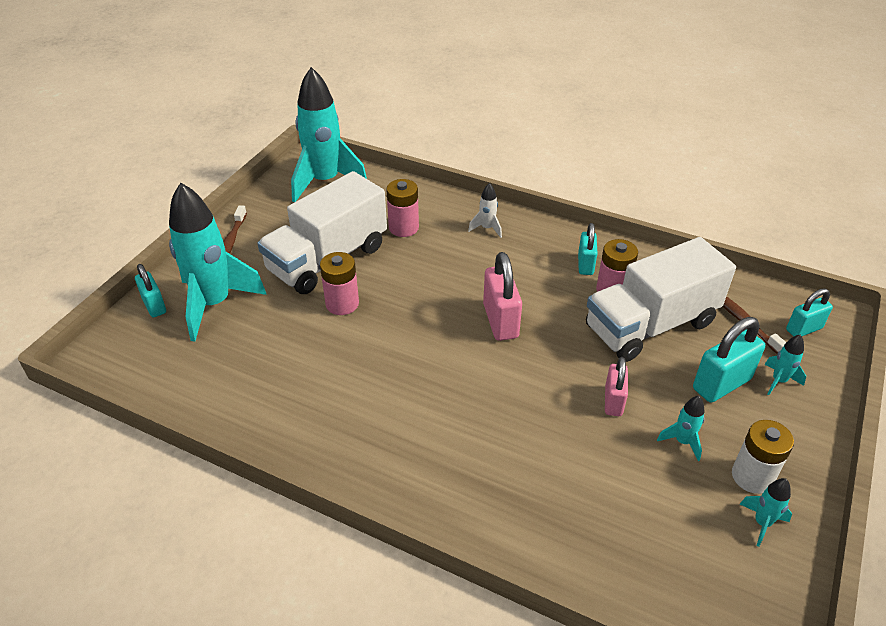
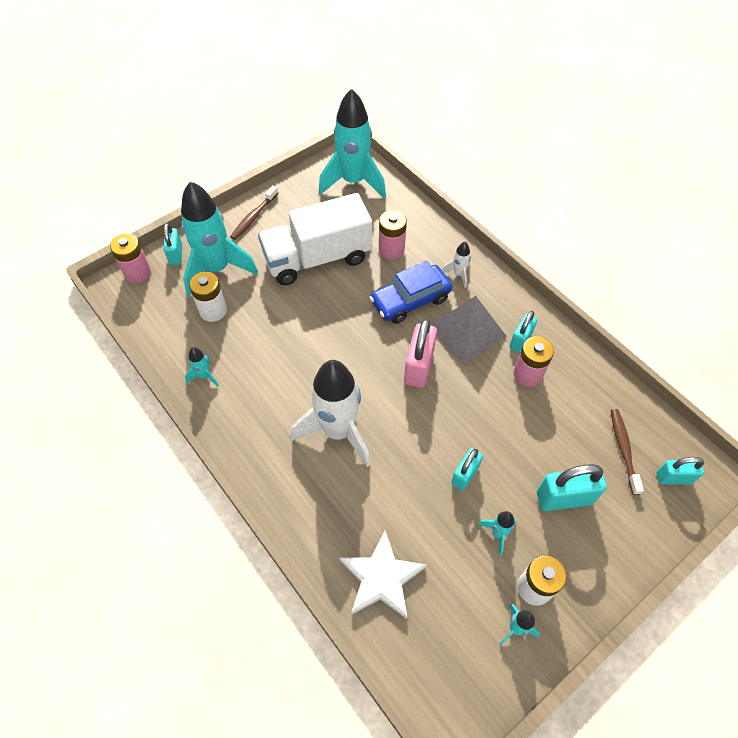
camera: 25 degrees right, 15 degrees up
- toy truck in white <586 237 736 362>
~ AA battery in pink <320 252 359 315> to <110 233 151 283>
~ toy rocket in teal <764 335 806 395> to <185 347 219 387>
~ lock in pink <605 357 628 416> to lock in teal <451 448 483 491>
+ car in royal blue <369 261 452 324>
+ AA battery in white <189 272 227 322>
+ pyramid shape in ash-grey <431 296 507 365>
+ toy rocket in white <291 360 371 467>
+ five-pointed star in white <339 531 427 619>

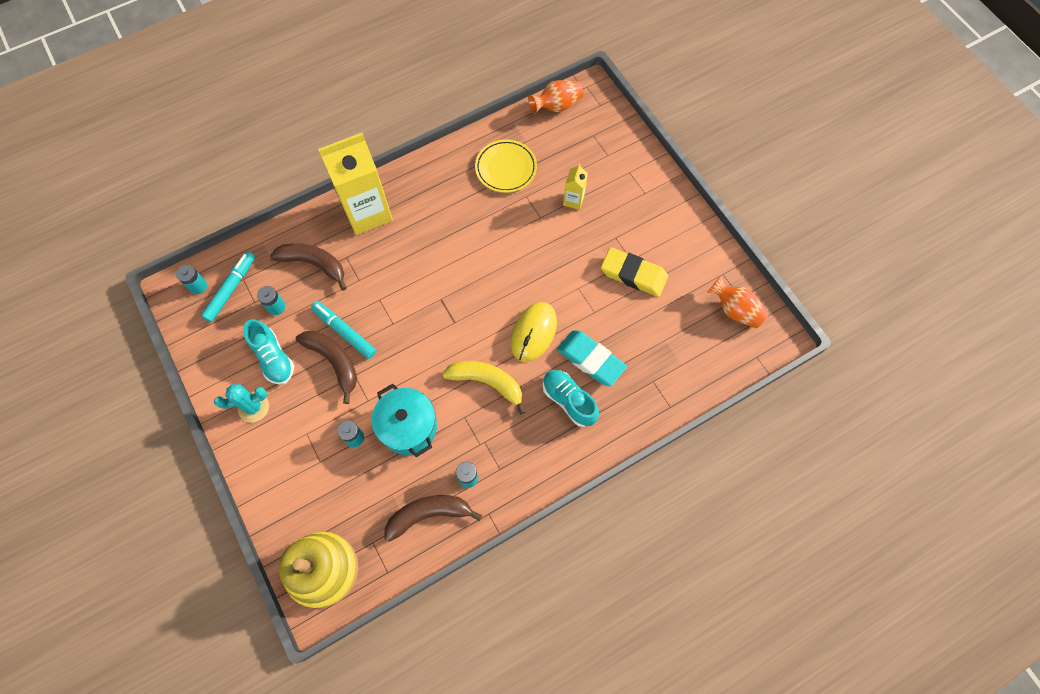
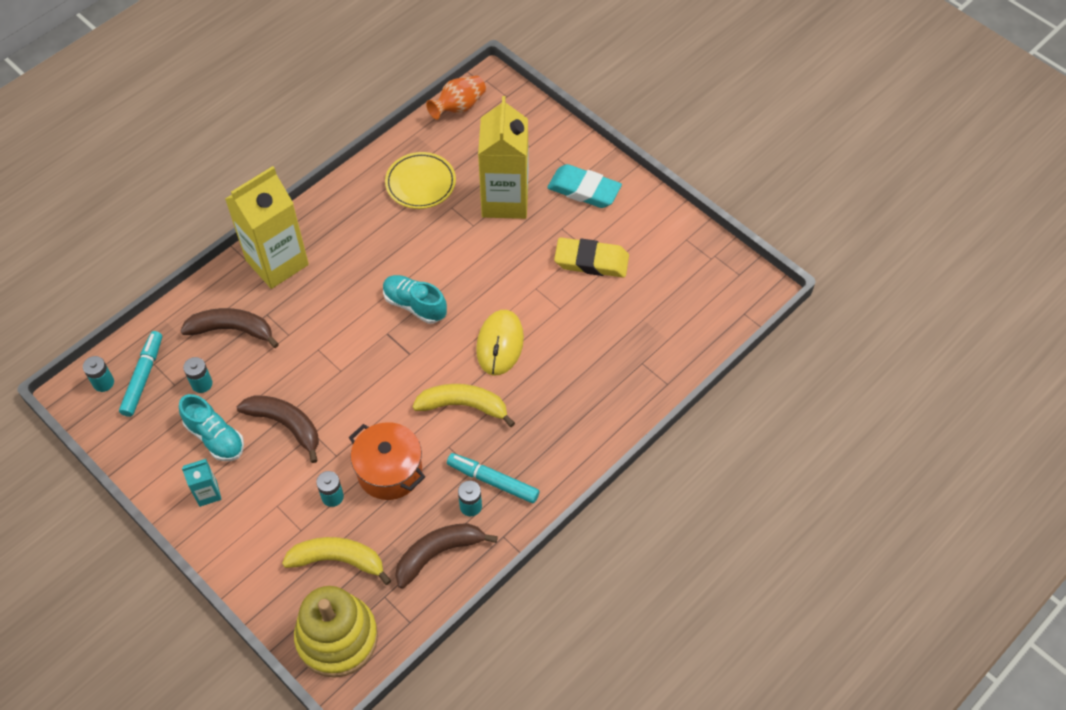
camera: 15 degrees left, 10 degrees down
~ juice carton in golden <563 164 588 210> = <478 96 529 219> x2.24
- tall vase in bright orange <707 276 769 329>
~ felt pen in teal <311 301 376 359> to <447 453 539 503>
~ pencil eraser in teal <557 330 627 386> to <547 164 622 208>
~ lace-up shoe in teal <543 370 599 427> to <383 275 447 324>
~ cactus in teal <214 384 269 422> to juice carton in teal <182 459 222 507>
~ pot in teal <372 384 437 457> to pot in bright orange <349 422 425 500>
+ toy banana in golden <282 537 391 585>

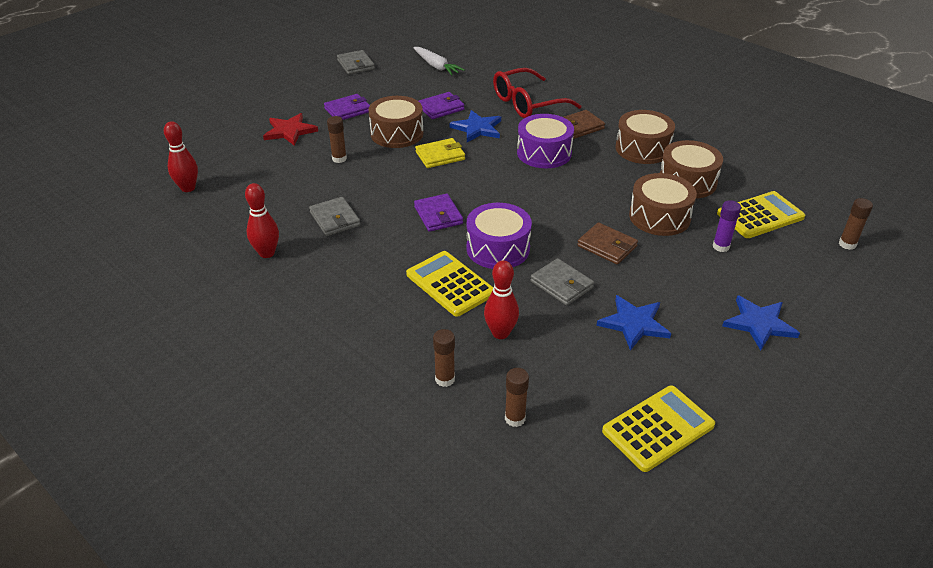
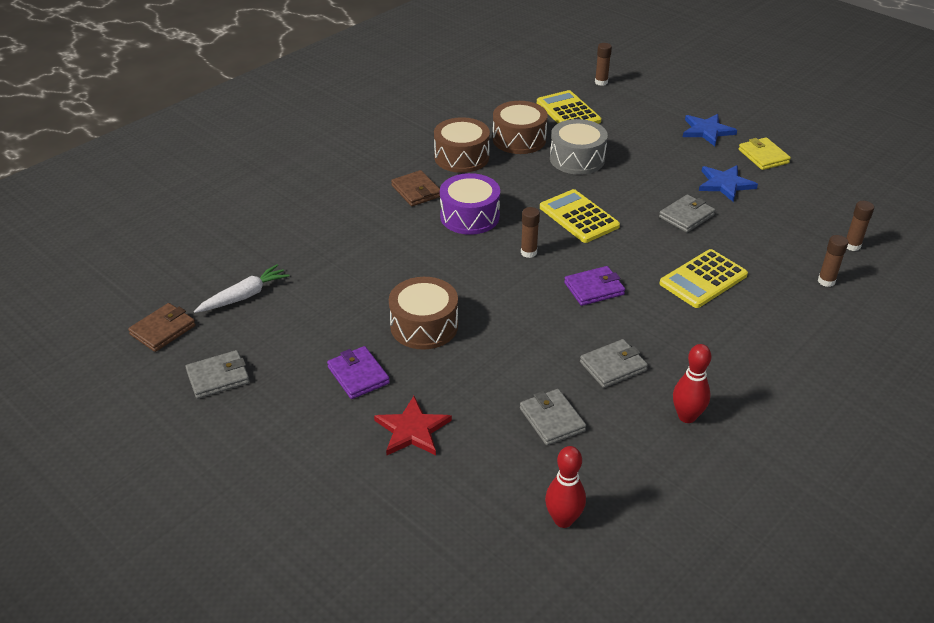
camera: 90 degrees left, 0 degrees up
- glasses in red <493 68 581 118>
- card wallet in purple <418 92 465 119>
- five-pointed star in royal blue <449 110 501 142>
~ stick of glue in brown <327 116 347 163> to <521 207 540 258>
~ card wallet in golden <415 138 465 168> to <739 137 791 170>
~ drum in brown <629 173 697 236> to drum in ash-grey <550 119 608 175>
- stick of glue in purple <713 200 741 252>
- drum in purple <467 203 532 269>
~ card wallet in brown <577 222 638 264> to <128 303 196 352>
- bowling pin in red <484 260 519 339>
~ calculator in golden <602 385 715 472> to <540 189 620 243>
+ card wallet in ash-grey <520 389 586 445>

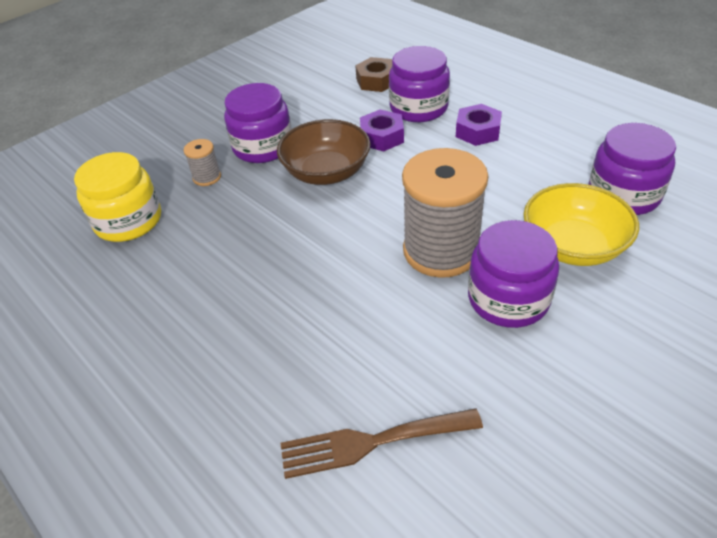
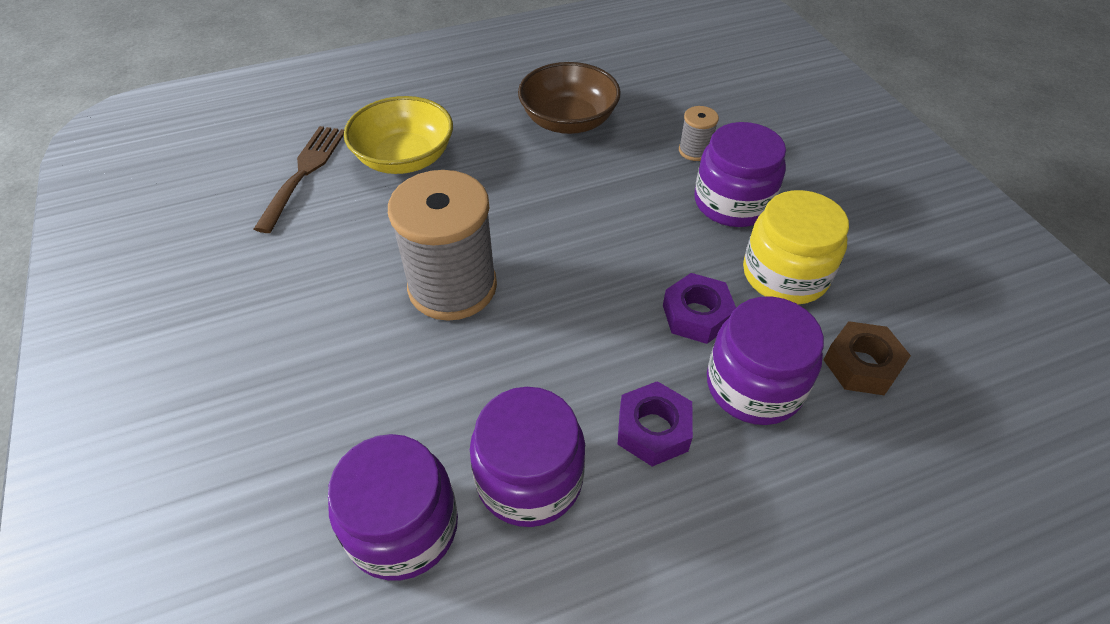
camera: 110 degrees right, 5 degrees up
~ deep dish in brown <277 119 371 185> to <518 62 621 134>
~ jar in golden <74 152 161 242> to <743 190 849 304>
~ deep dish in golden <524 183 639 266> to <344 96 453 174>
~ jar in purple <468 220 559 328> to <470 387 585 527>

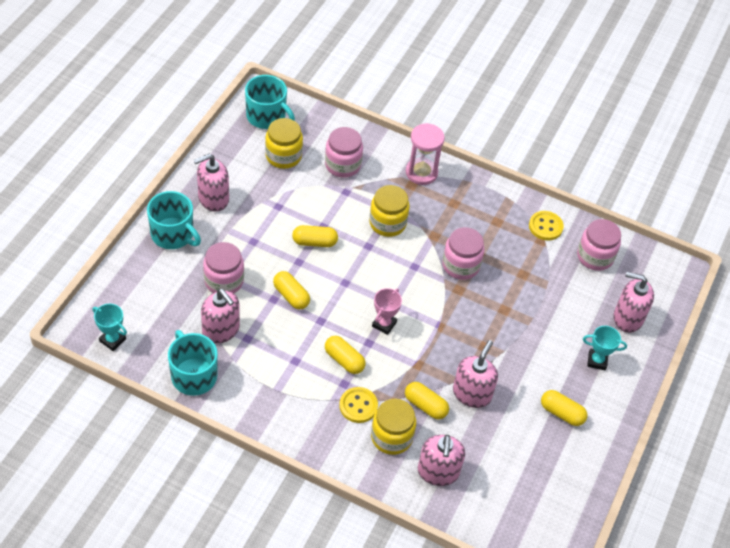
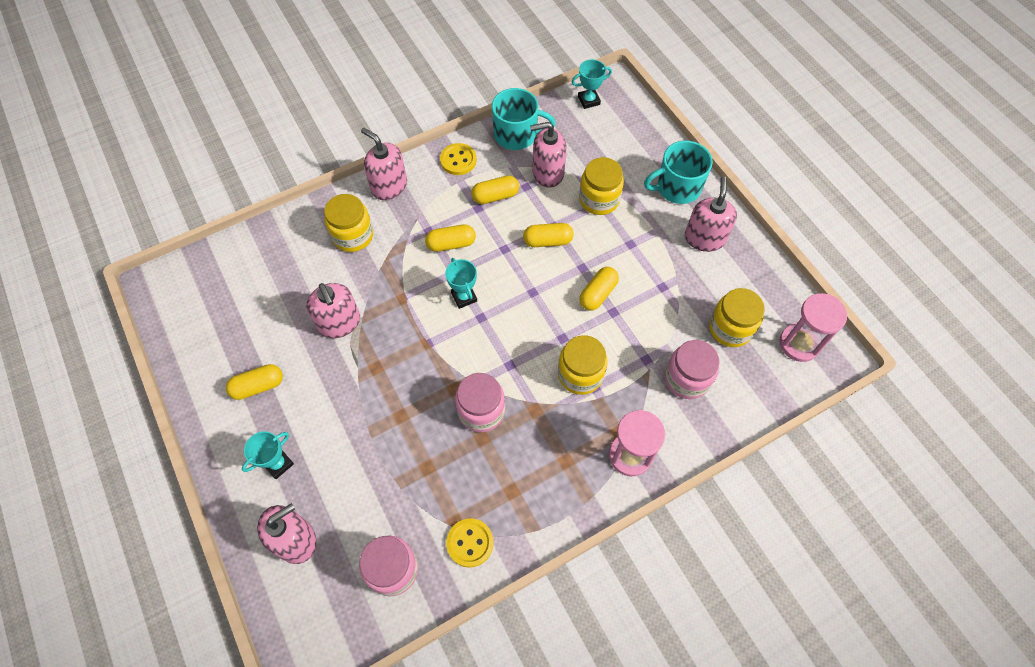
camera: 130 degrees right, 10 degrees up
~ mug in teal <245 75 295 129> to sandglass in pink <779 293 847 362>
~ jar in pink <203 242 244 293> to jar in golden <579 157 624 215>
~ prize cup in pink <372 288 402 335> to prize cup in teal <445 258 477 309>
~ capsule in golden <405 382 449 419> to <471 175 519 204>
~ sewing button in golden <339 387 378 423> to <440 143 477 175>
~ soap pump in pink <418 435 465 486> to <361 128 407 200>

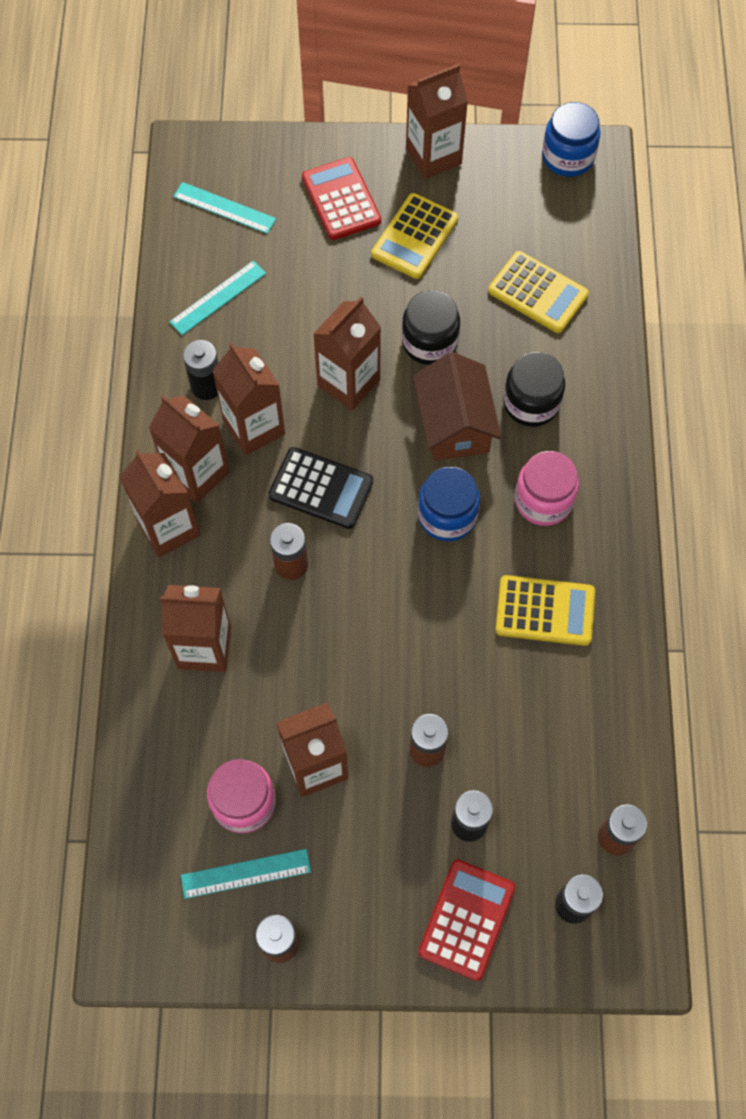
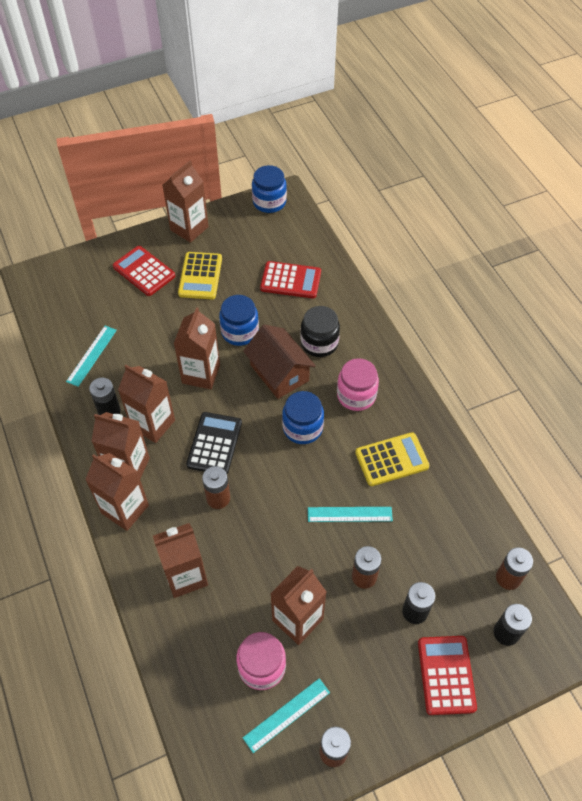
camera: 25 degrees left, 10 degrees down
~ straightedge in teal <173 182 276 234> to <308 507 393 522>
~ calculator in golden <488 251 589 333> to calculator in red <260 261 321 298>
~ jar in black <402 290 460 365> to jar in royal blue <219 295 259 346>
~ calculator in black <268 447 373 529> = <186 412 242 474> 75 degrees counterclockwise

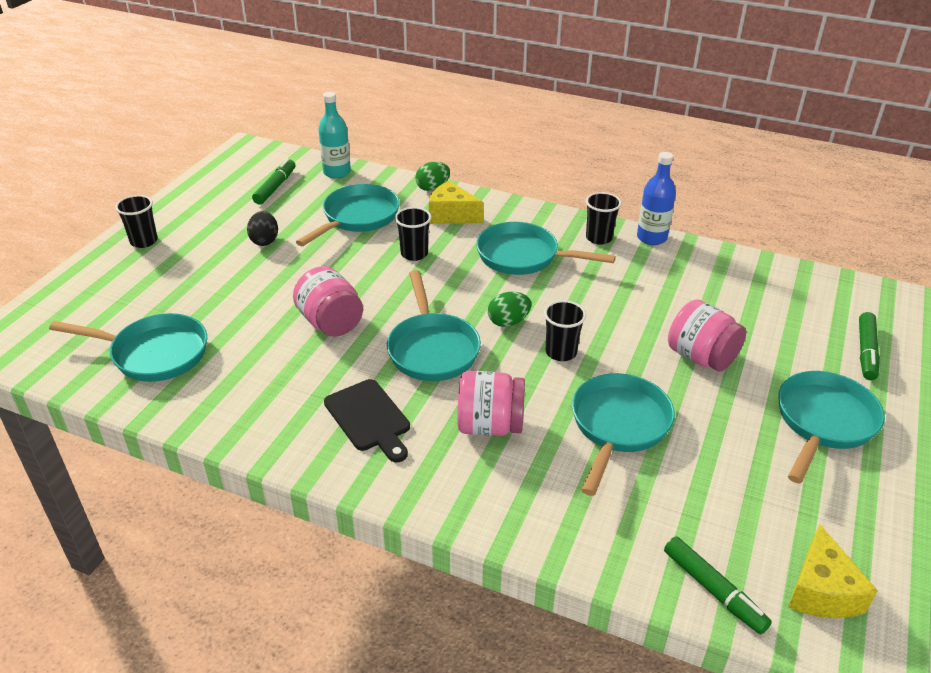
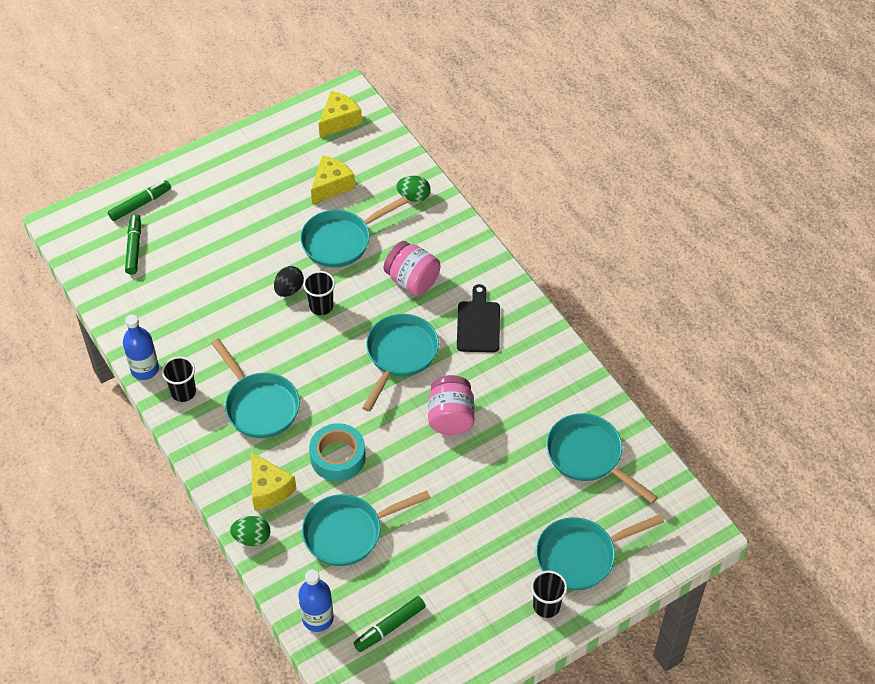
camera: 145 degrees left, 15 degrees up
~ flask in teal <318 92 351 179> to flask in royal blue <298 570 334 632>
~ cup in black <395 207 431 261> to roll of tape in teal <309 423 366 481>
~ egg in black <247 211 278 246> to <274 266 304 297>
~ egg in emerald <488 292 531 327> to <396 176 431 202>
- jar in pink <668 299 746 372>
~ pan in teal <778 371 885 483> to <536 514 664 590>
~ felt pen in emerald <664 536 772 635> to <125 214 141 275>
+ cheese wedge in golden <311 155 355 204>

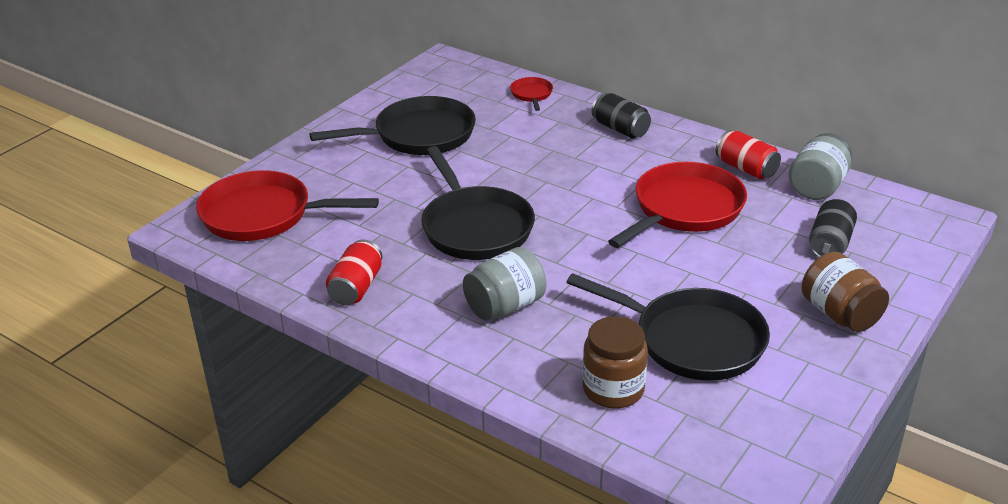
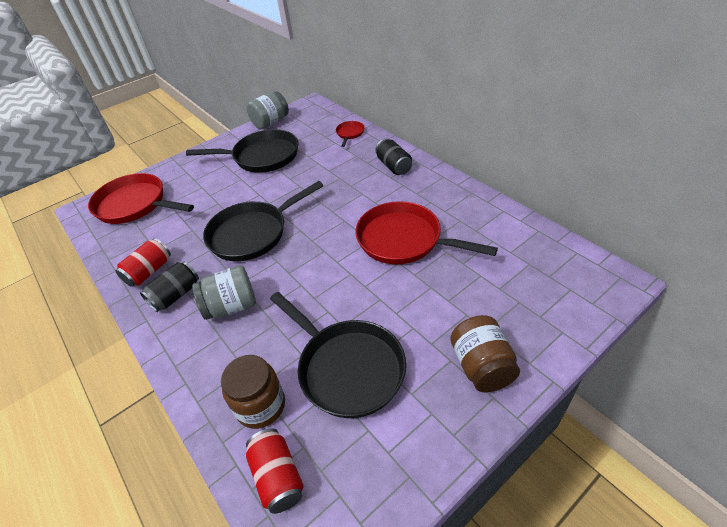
camera: 20 degrees right, 10 degrees up
~ soda can in red <715 130 781 179> to <246 428 304 514>
~ jar in ash-grey <789 133 852 200> to <247 91 289 129>
~ pan in black <421 146 535 260> = <203 181 323 261> 60 degrees clockwise
~ pan in red <608 162 747 248> = <355 201 498 264> 120 degrees counterclockwise
~ soda can in black <809 199 857 257> to <140 262 199 312>

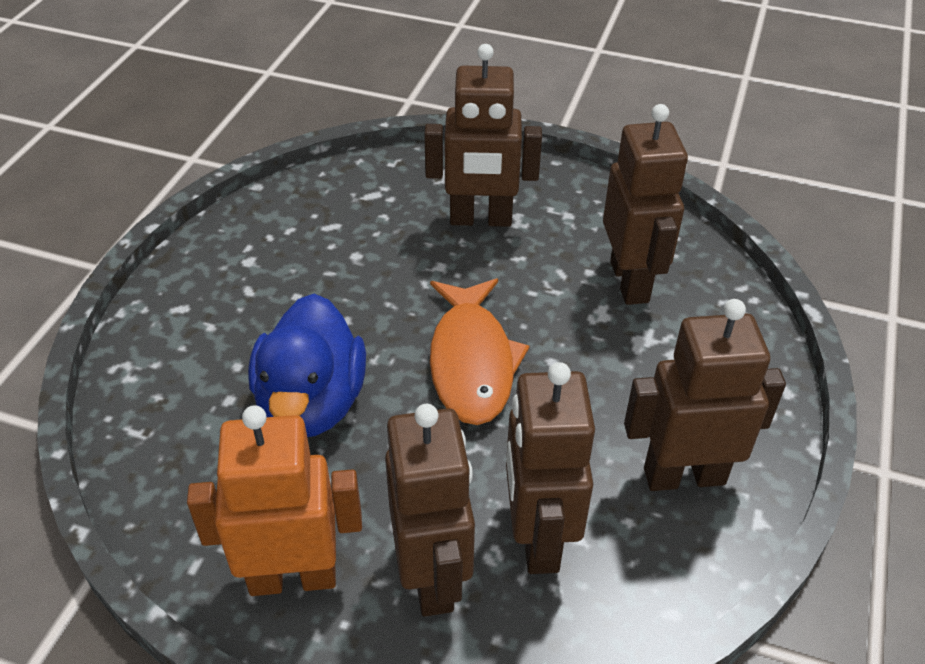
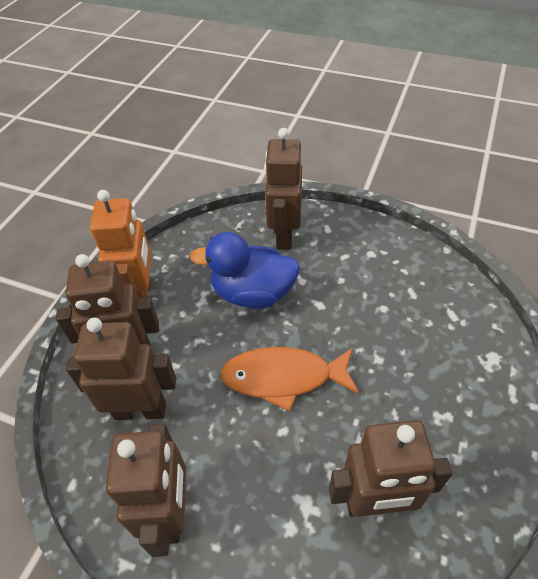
camera: 95 degrees right, 5 degrees up
~ toy robot in brown <424 44 542 227> to <264 128 302 250>

